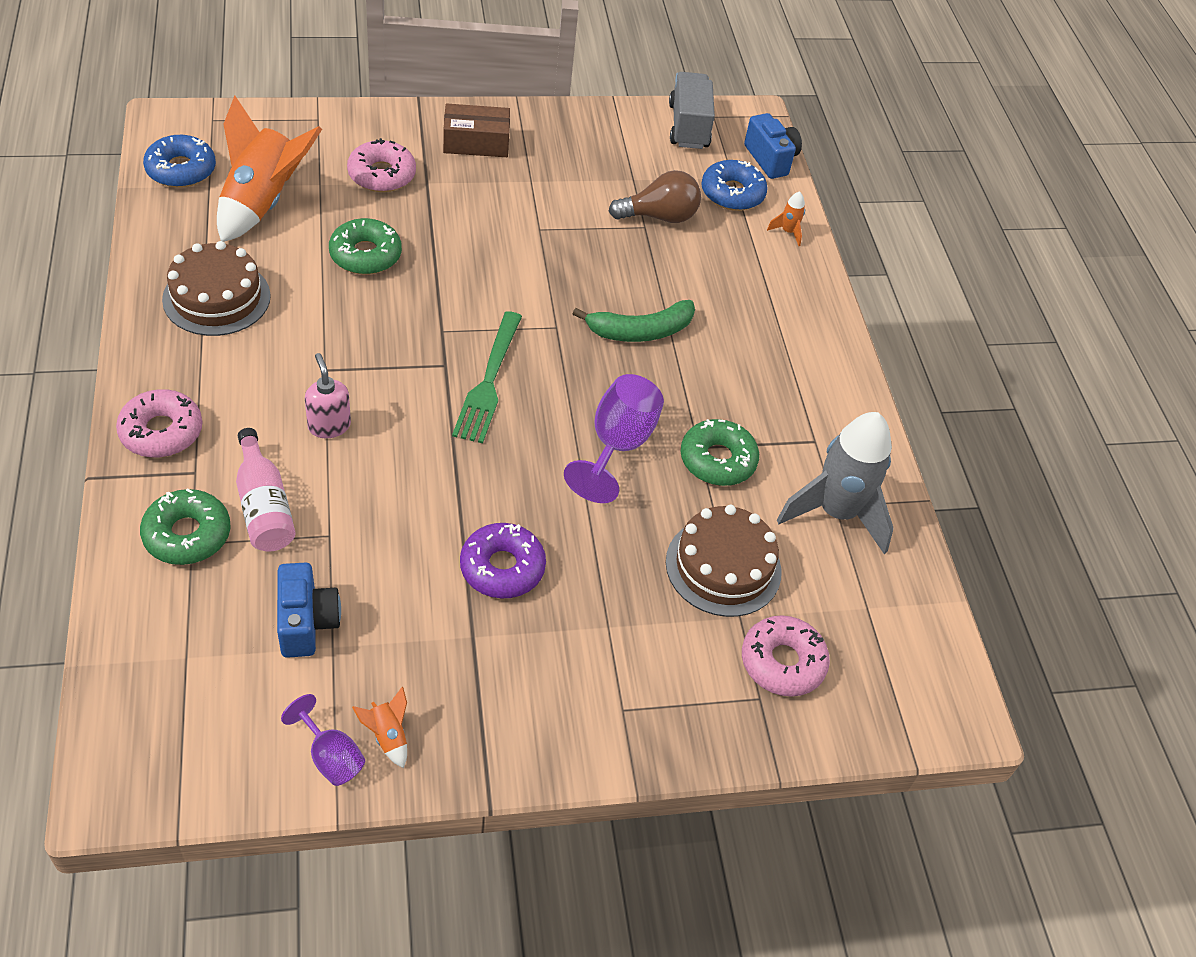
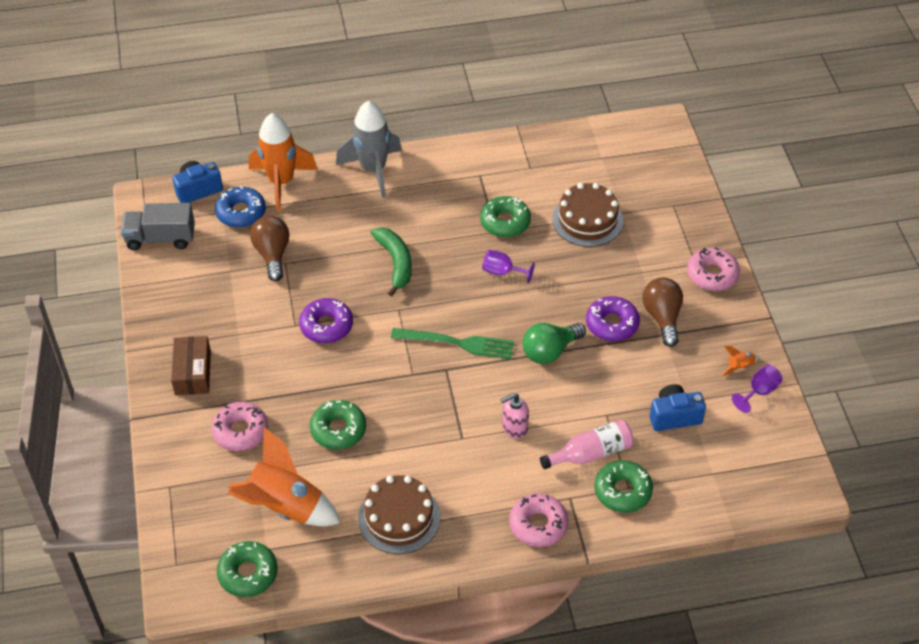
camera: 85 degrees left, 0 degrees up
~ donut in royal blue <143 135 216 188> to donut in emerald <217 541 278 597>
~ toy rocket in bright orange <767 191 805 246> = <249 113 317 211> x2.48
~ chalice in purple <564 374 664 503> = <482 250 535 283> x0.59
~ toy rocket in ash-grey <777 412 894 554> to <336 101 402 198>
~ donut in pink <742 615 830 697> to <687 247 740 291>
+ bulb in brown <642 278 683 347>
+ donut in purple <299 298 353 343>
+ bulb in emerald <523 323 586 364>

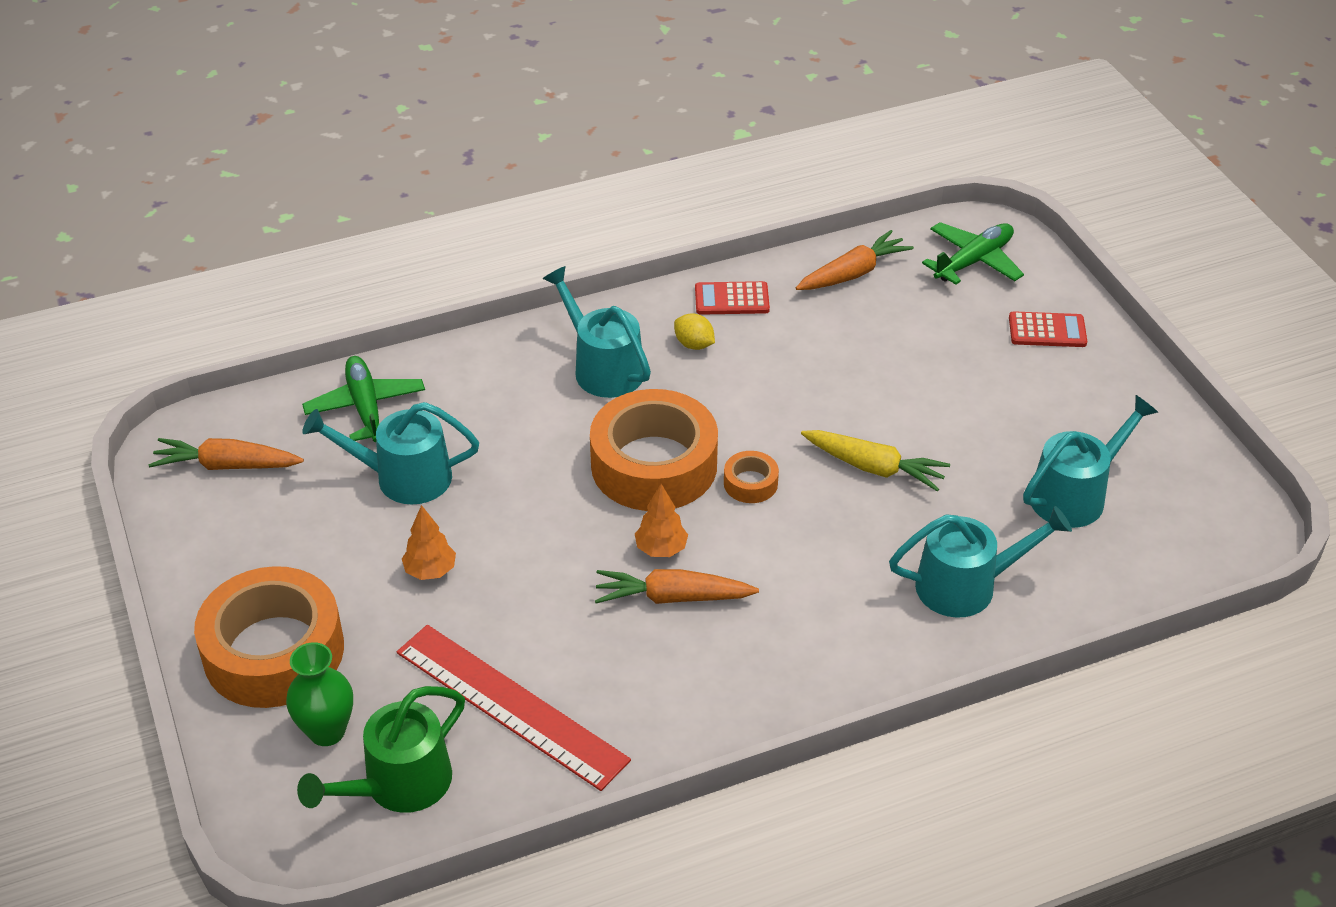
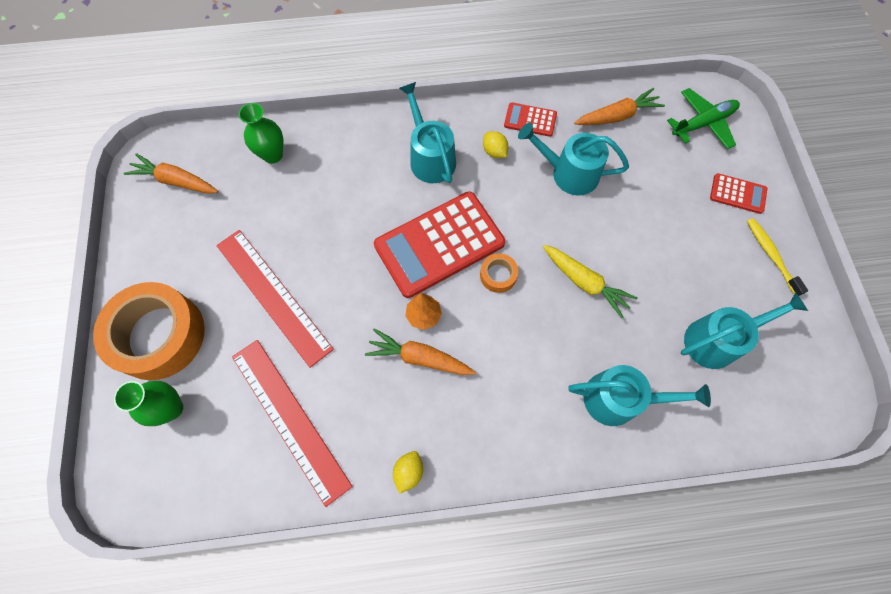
camera: 15 degrees right, 25 degrees up
~ toy plane in emerald <302 356 425 442> to tall vase in emerald <239 103 283 164>
~ roll of tape in bright orange <590 389 718 511> to calculator in red <374 191 505 298>
~ sprinkling can in teal <302 402 479 504> to <518 123 629 196>
~ fir tree in bright orange <402 505 456 580> to straightedge in red <216 230 334 368>
- sprinkling can in emerald <297 686 465 813>
+ tooth brush in golden <747 218 808 296>
+ lemon in golden <393 451 423 494>

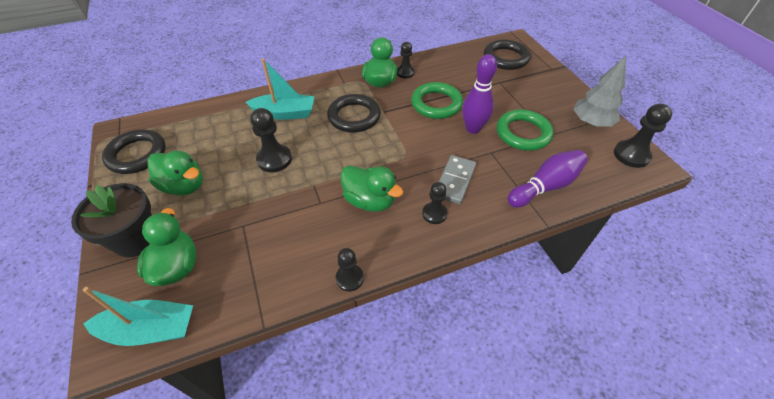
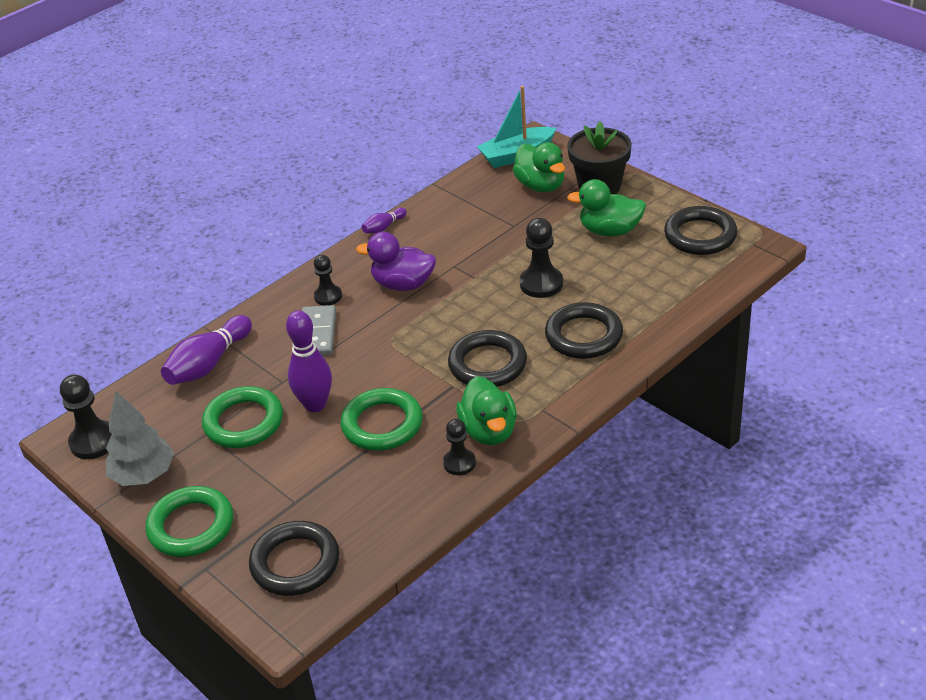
camera: 160 degrees right, 10 degrees down
~ boat in teal <245 58 315 120> to torus in black <545 302 623 359>
~ duck in emerald <340 165 403 212> to duck in purple <356 232 436 291>
~ chess pawn in black <336 248 364 291> to bowling pin in purple <362 208 407 233>
+ torus in emerald <145 486 233 557>

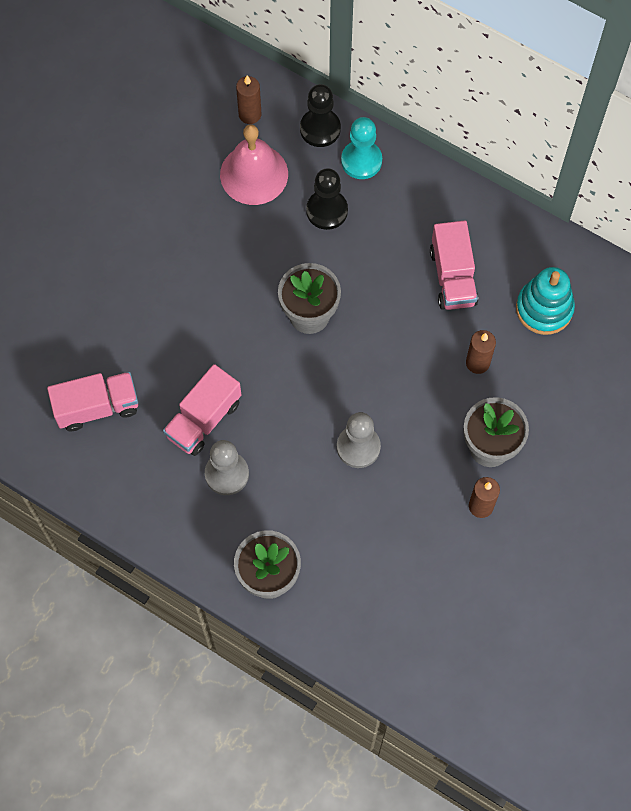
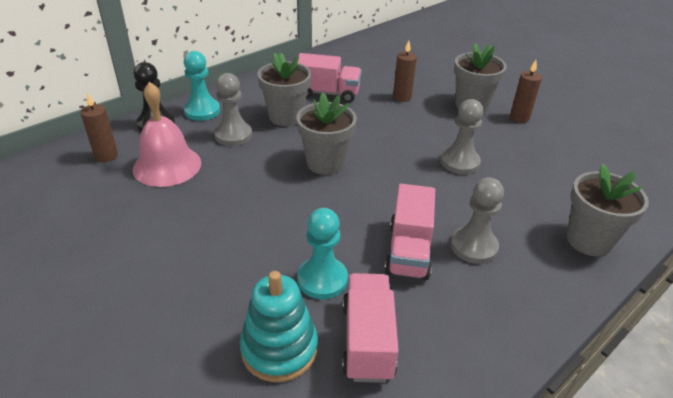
camera: 75 degrees left, 30 degrees down
~ chess pawn in black <306 168 348 230> to chess pawn in ash-grey <214 73 252 146>
~ stacking toy in teal <516 267 575 335> to <240 271 318 382>
~ toy truck in pink <163 364 241 456> = <385 184 435 280> 45 degrees clockwise
+ plant pot in ash-grey <257 52 311 126>
+ chess pawn in teal <297 208 348 299>

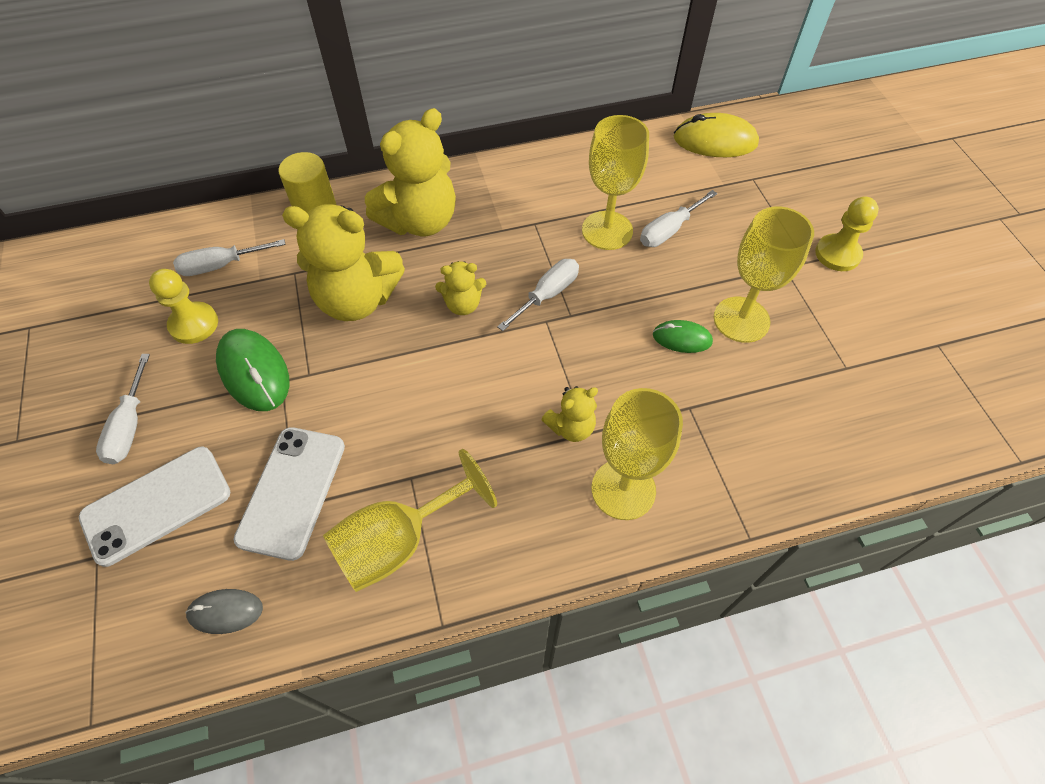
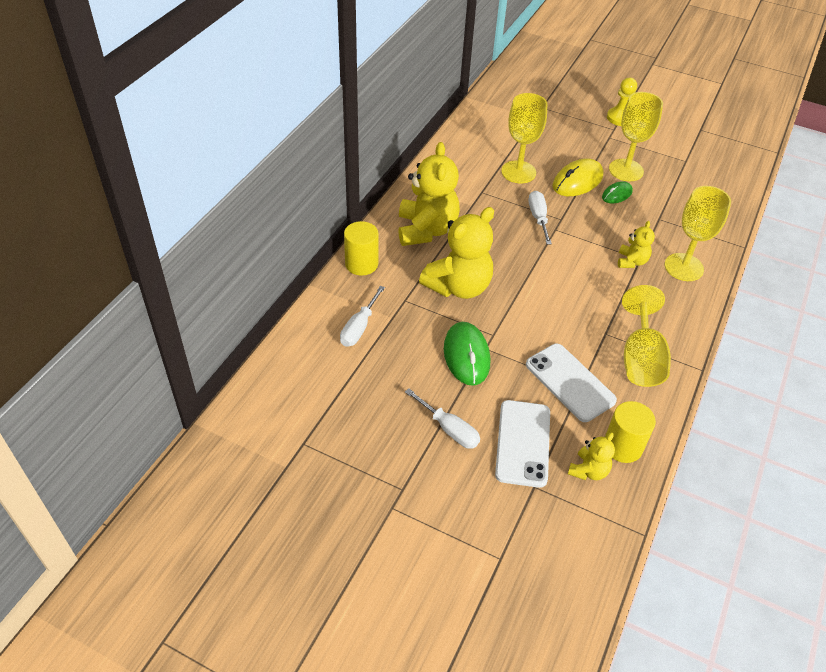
camera: 50 degrees left, 10 degrees down
~ mouse in golden <674 113 759 157> to <553 158 604 196>
- hand screwdriver in white <640 190 717 247>
~ stuffed bear in golden <435 261 486 315> to <568 432 615 480>
- chess pawn in golden <149 269 218 344>
~ mouse in emerald <216 329 289 411> = <444 322 490 386> 75 degrees clockwise
~ mouse in ash-grey <186 589 263 634> to cylinder in golden <605 401 656 463>

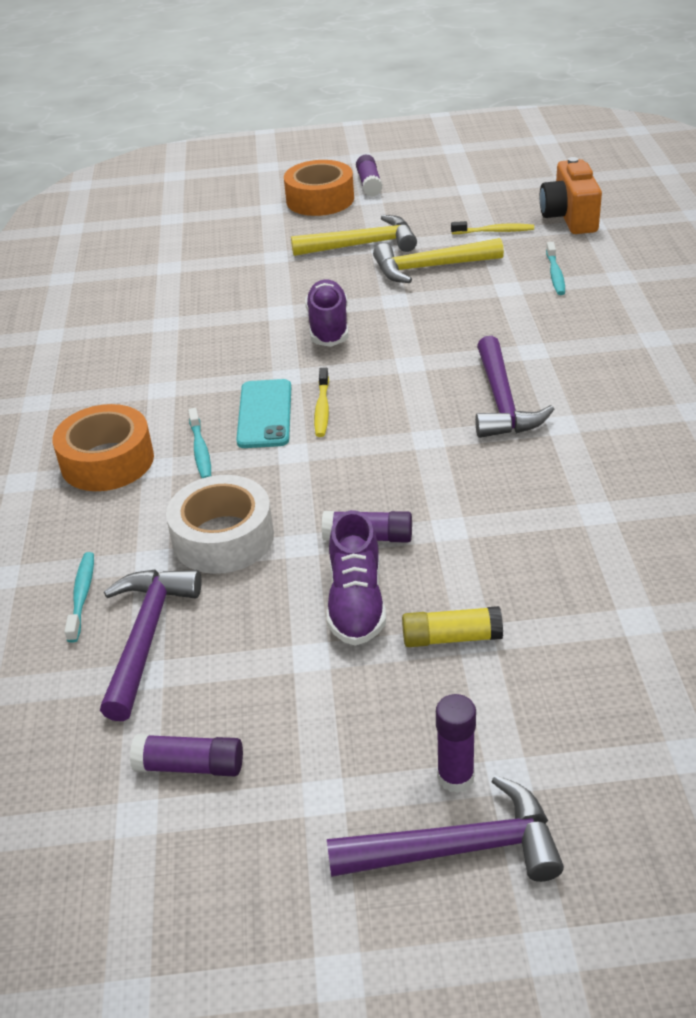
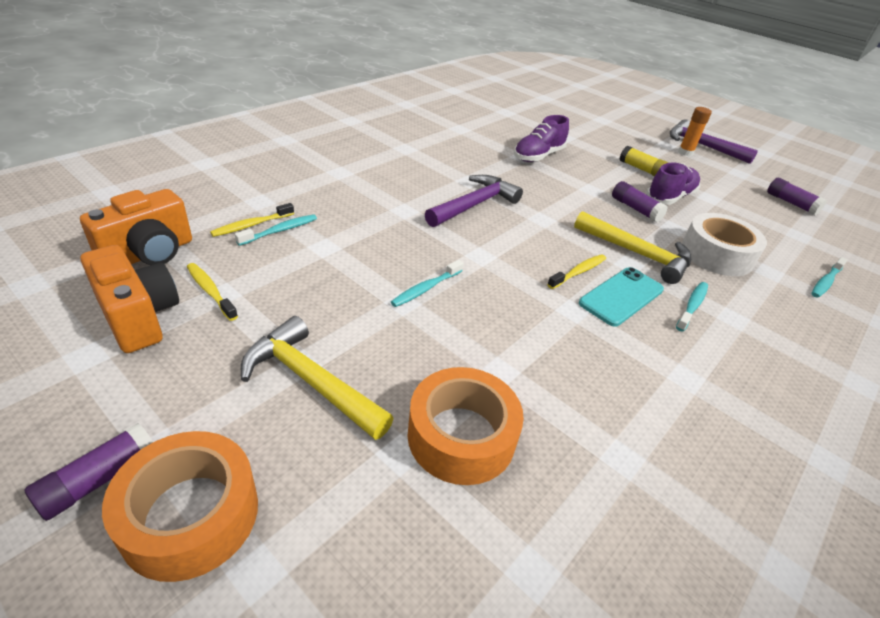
camera: 140 degrees left, 0 degrees up
~ hammer in golden <373 238 504 283> to <574 211 691 284>
~ lace-up shoe in purple <305 279 348 347> to <514 115 569 162>
~ roll of tape in bright orange <52 404 154 491> to <408 367 524 485>
- hammer in purple <100 570 202 721>
~ stick of glue in purple <436 694 476 793> to stick of glue in bright orange <678 107 712 156>
+ tooth brush in golden <210 203 294 237>
+ compact camera in bright orange <81 245 179 353>
+ tooth brush in teal <391 260 464 307>

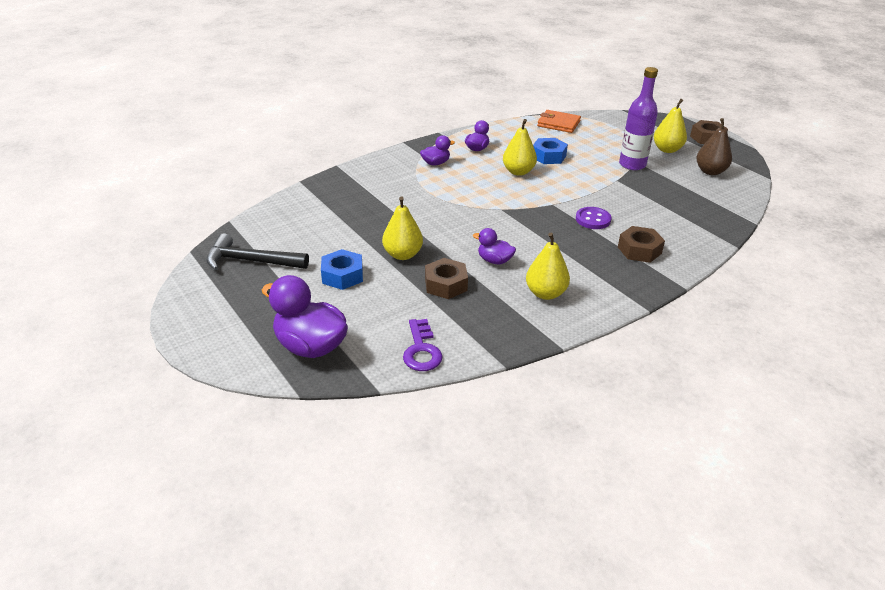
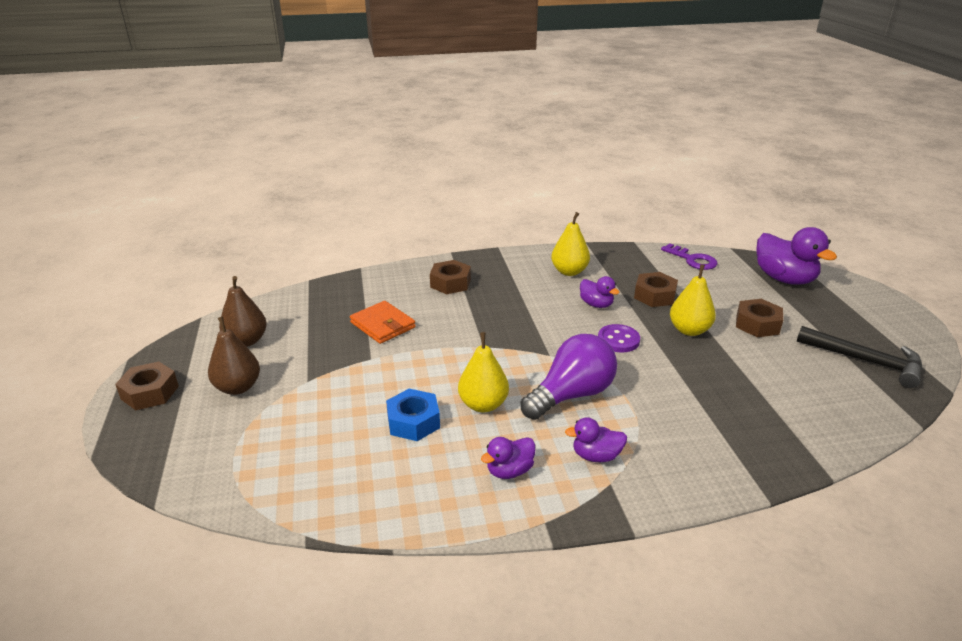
camera: 155 degrees left, 5 degrees down
- flask in purple <619 67 658 170>
~ toy pear in golden <654 99 687 153> to toy pear in brown <208 317 260 395>
~ card wallet in bright orange <537 110 581 133> to <350 301 416 344>
~ sewing button in purple <576 207 611 229> to <598 324 640 353>
~ hexagon nut in royal blue <321 249 363 290> to hexagon nut in brown <736 299 783 337>
~ latchkey in purple <403 319 443 371> = <661 244 717 270> 120 degrees clockwise
+ bulb in purple <521 334 617 420>

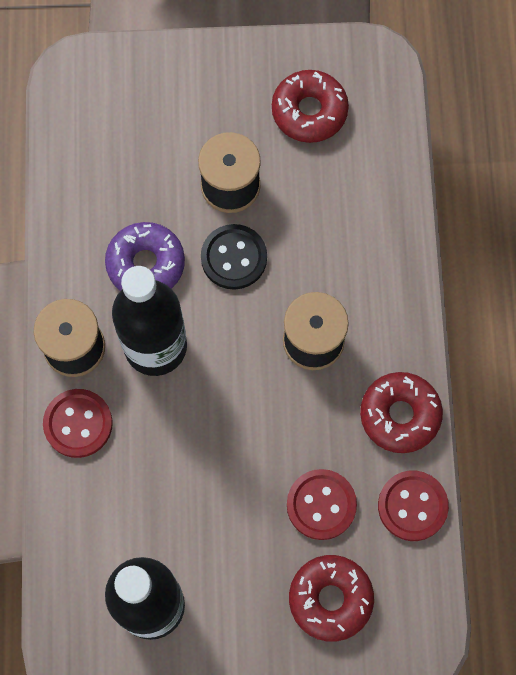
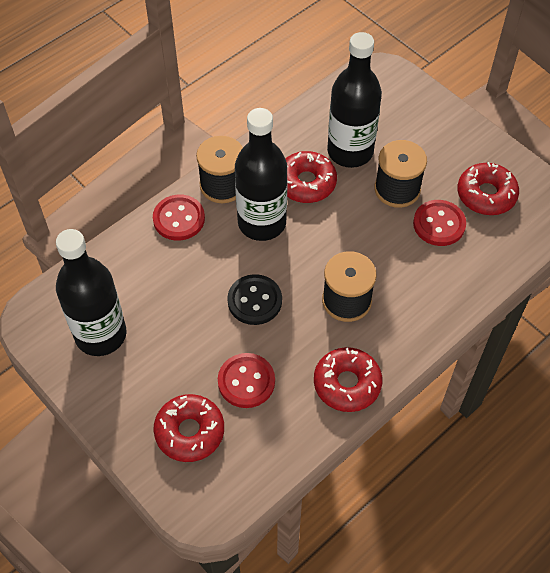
camera: 50 degrees right, 15 degrees down
~ donut in purple <105 222 185 291> to donut in red <286 151 337 203>
~ sewing button in black <201 224 267 290> to <227 274 282 325>
~ sewing button in red <378 471 449 541> to <413 200 466 246>
+ flask in black <327 32 382 168>

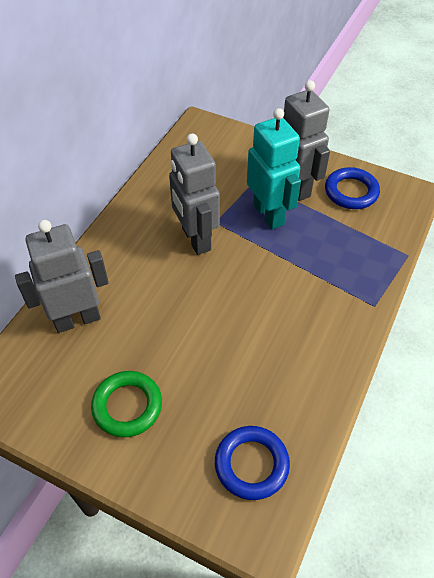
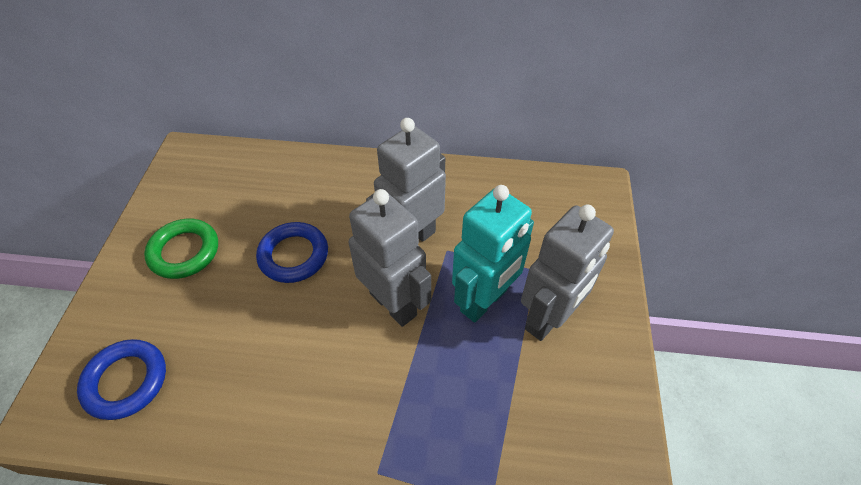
camera: 70 degrees right, 0 degrees up
~ torus in royal blue <325 167 380 209> to <256 222 328 283>
~ toy robot in ash-grey <15 220 109 333> to <348 189 431 327>

